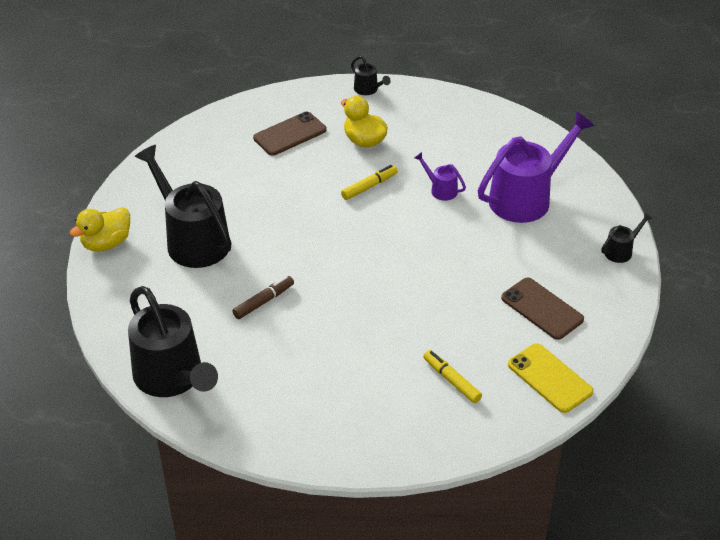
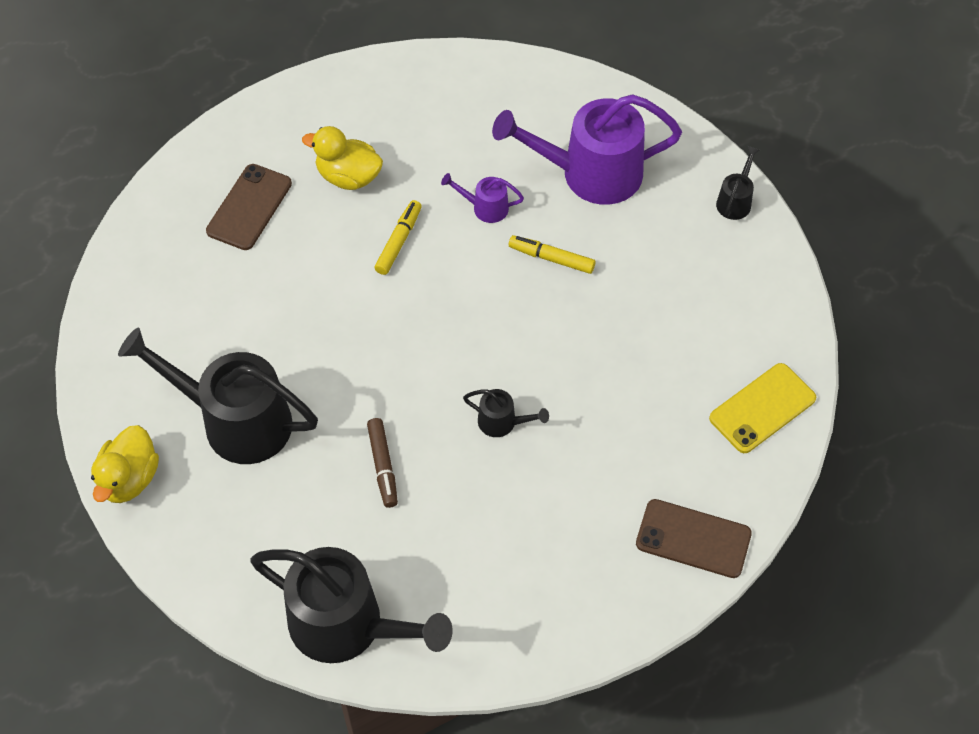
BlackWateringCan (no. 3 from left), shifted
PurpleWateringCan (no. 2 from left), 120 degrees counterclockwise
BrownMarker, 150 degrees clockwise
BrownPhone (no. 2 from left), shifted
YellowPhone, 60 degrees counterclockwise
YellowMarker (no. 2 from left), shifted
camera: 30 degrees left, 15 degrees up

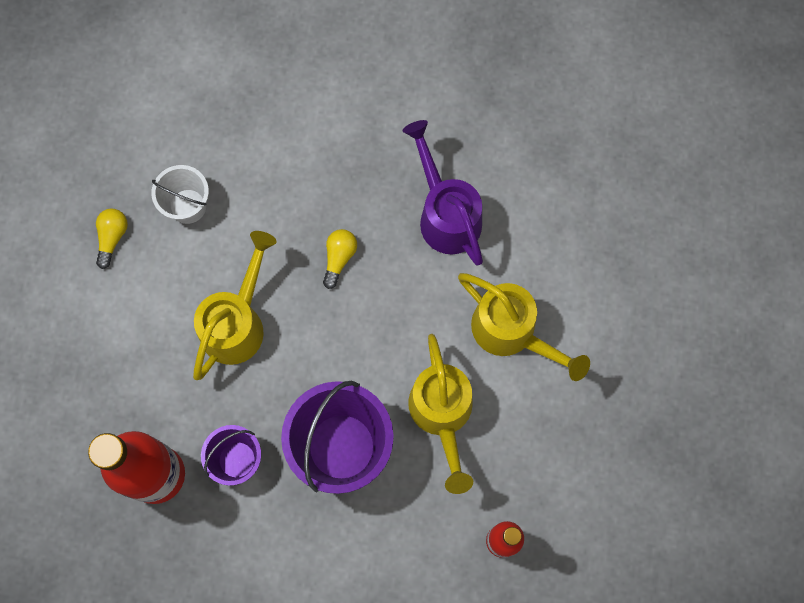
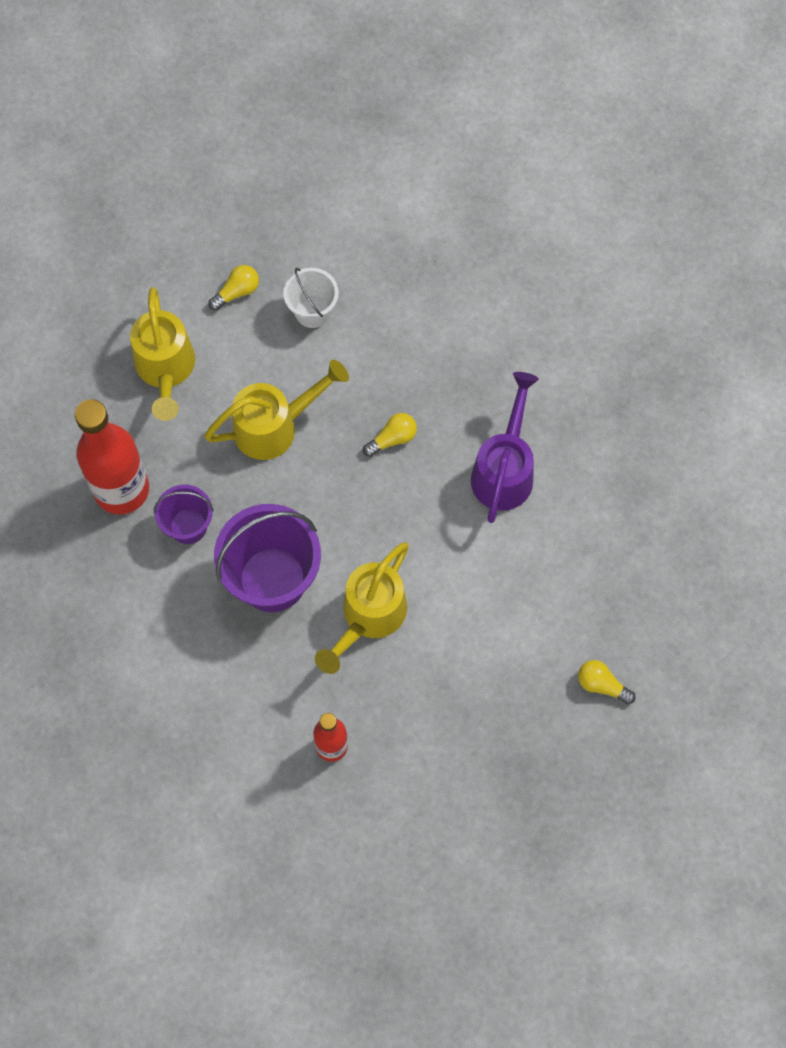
YellowWateringCan (no. 3 from left in the first image) -> YellowWateringCan (no. 1 from left), shifted
none -> YellowLightBulb (no. 3 from left)
camera: 40 degrees right, 5 degrees down

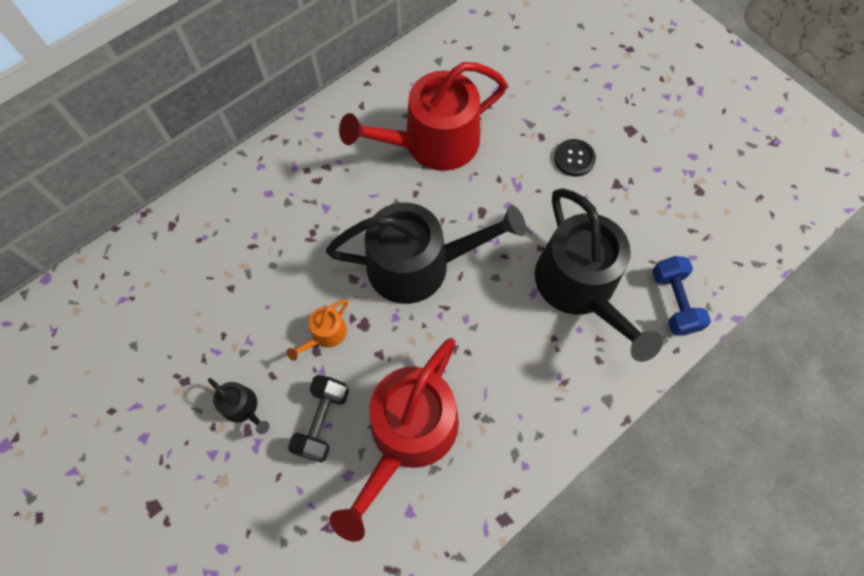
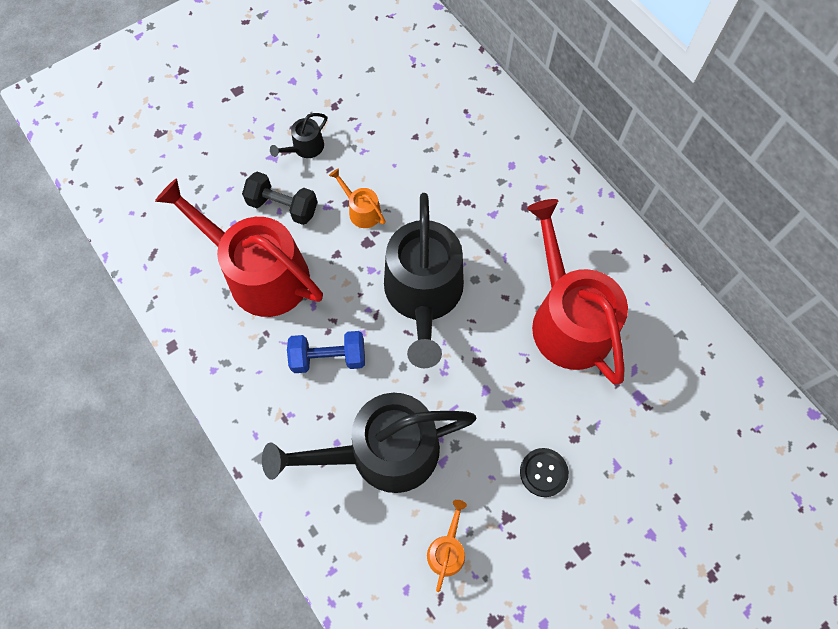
BlueDumbbell, shifted
none -> OrangeWateringCan (no. 2 from left)
camera: 95 degrees right, 0 degrees up

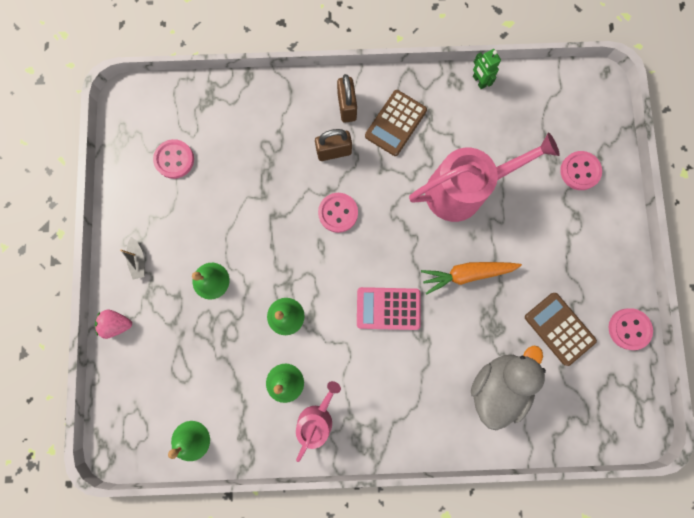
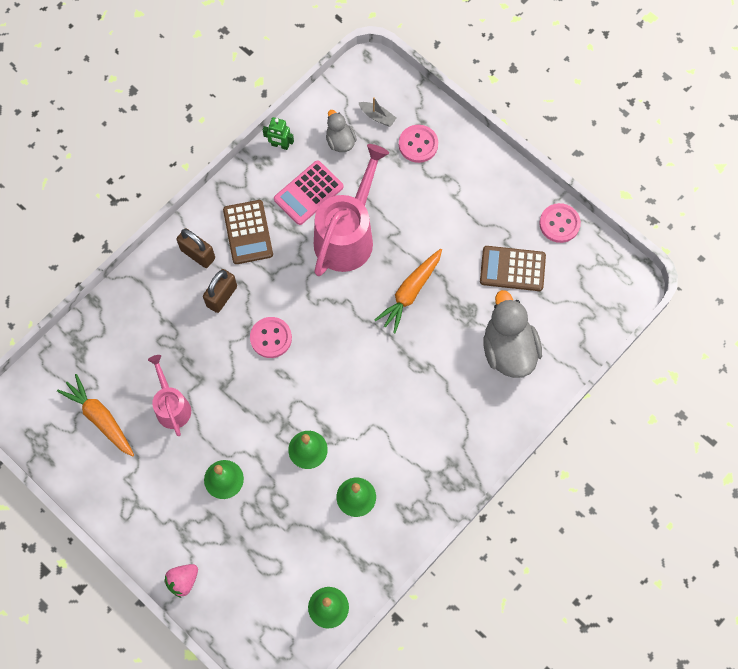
PinkButton (no. 1 from left) -> OrangeCarrot (no. 1 from left)
GreyBoat, shifted
PinkCalculator, shifted
PinkWateringCan (no. 1 from left), shifted
none -> GreyDuck (no. 1 from left)
camera: 45 degrees left, 10 degrees down

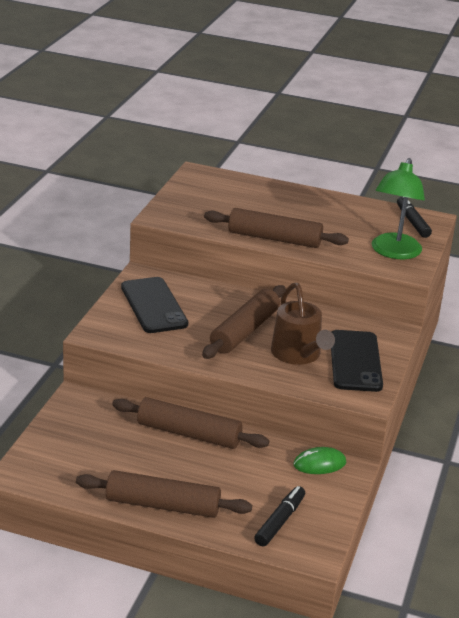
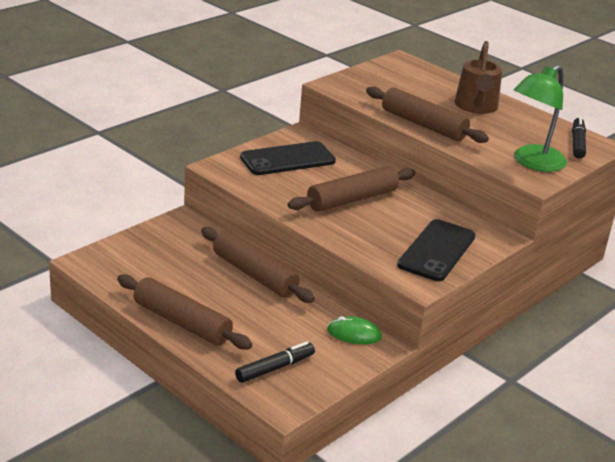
BlackPhone (no. 1 from left), 60 degrees clockwise
BrownWateringCan, shifted
camera: 25 degrees right, 0 degrees up

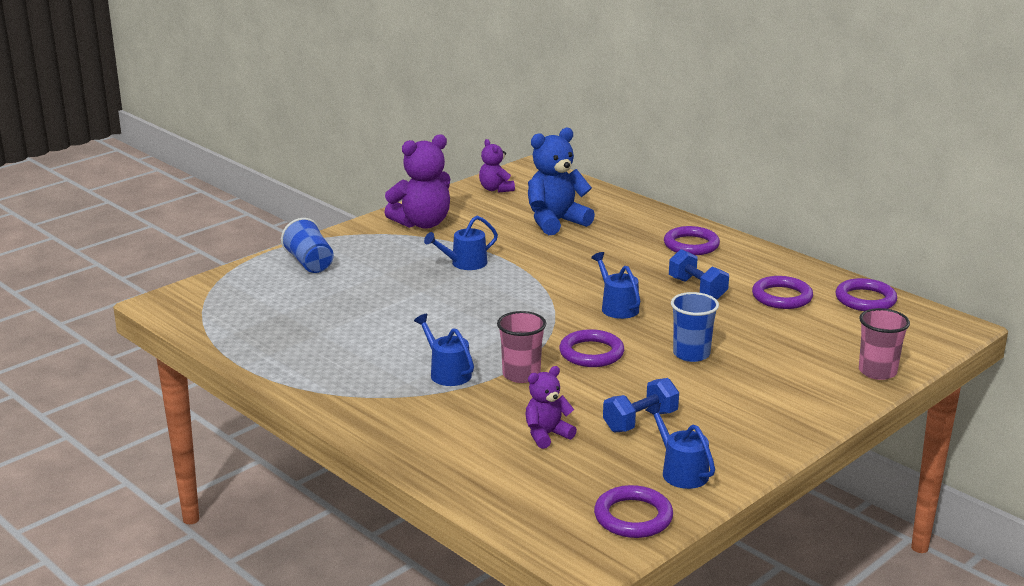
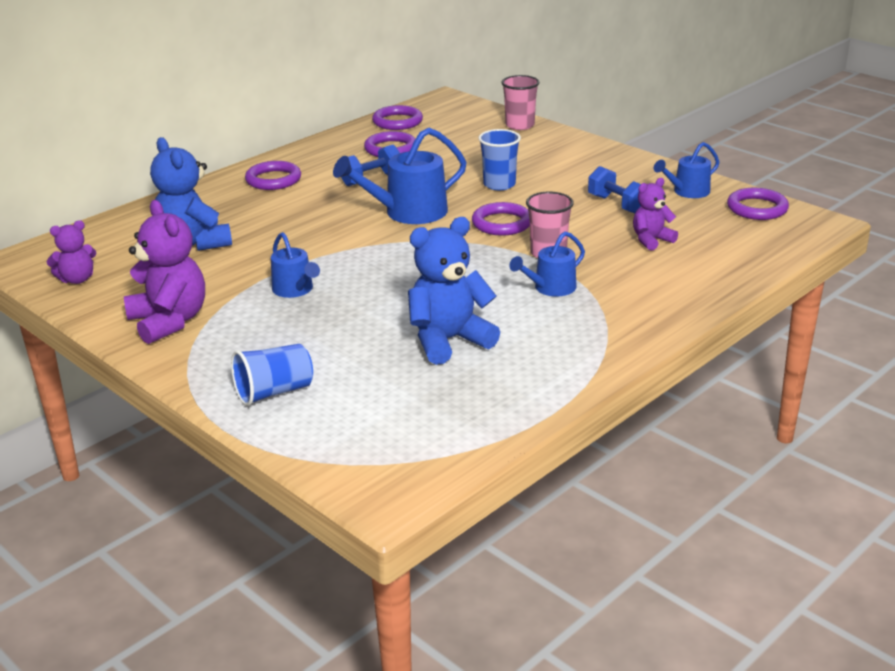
BlueWateringCan (no. 3 from left in the first image) -> BlueWateringCan (no. 2 from left), x1.67
PurpleTeddyBear (no. 3 from left), 90 degrees clockwise
none -> BlueTeddyBear (no. 2 from left)
camera: 90 degrees left, 5 degrees up

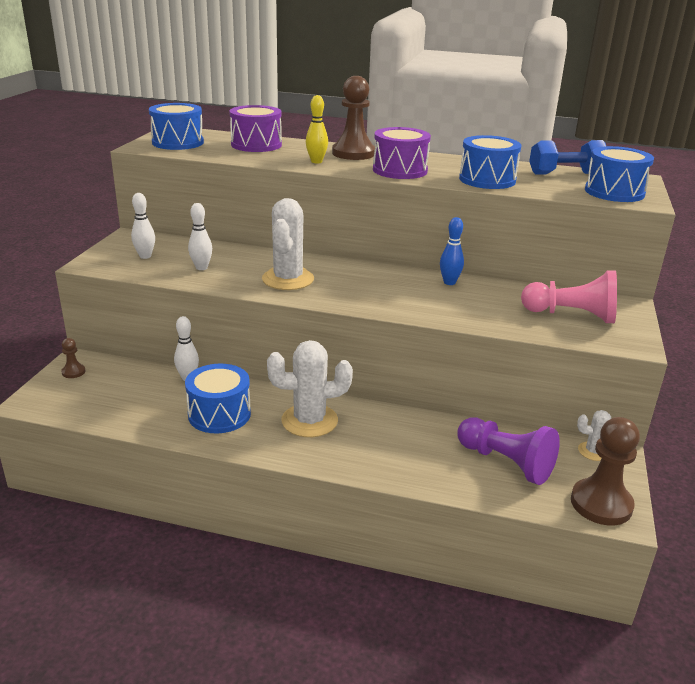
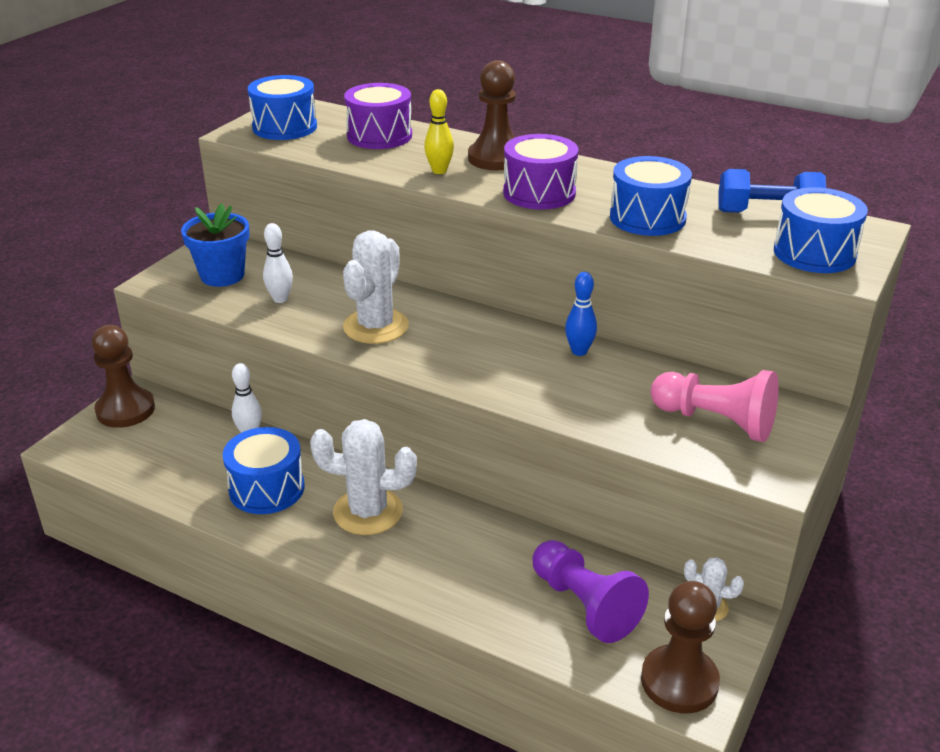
WhiteBowlingPin (no. 1 from left) -> BlueFlowerPot
BrownPawn (no. 1 from left), x2.15
camera: 15 degrees right, 5 degrees up

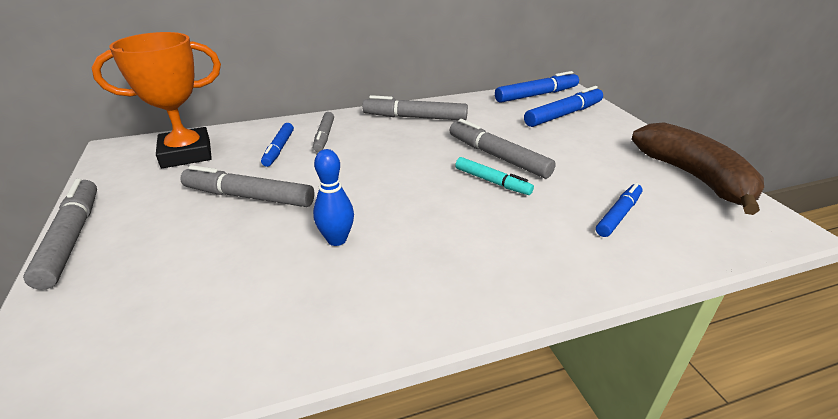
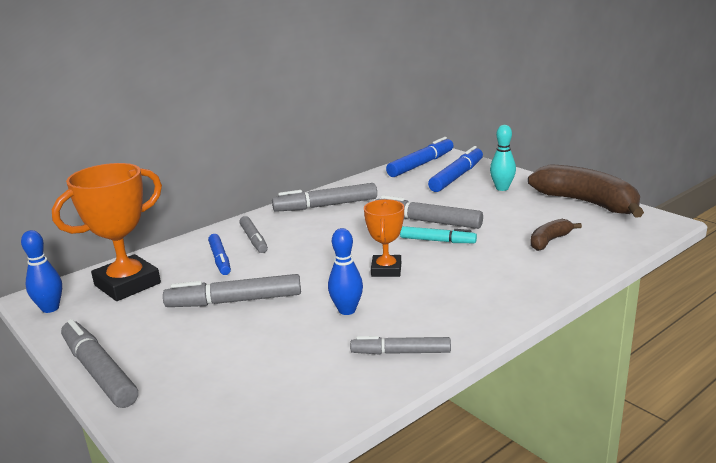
BlueMarker (no. 4 from left) -> BrownBanana (no. 1 from left)
none -> TurquoiseBowlingPin
none -> OrangeTrophy (no. 2 from left)
none -> BlueBowlingPin (no. 1 from left)
none -> GreyMarker (no. 5 from left)
camera: 20 degrees left, 10 degrees down

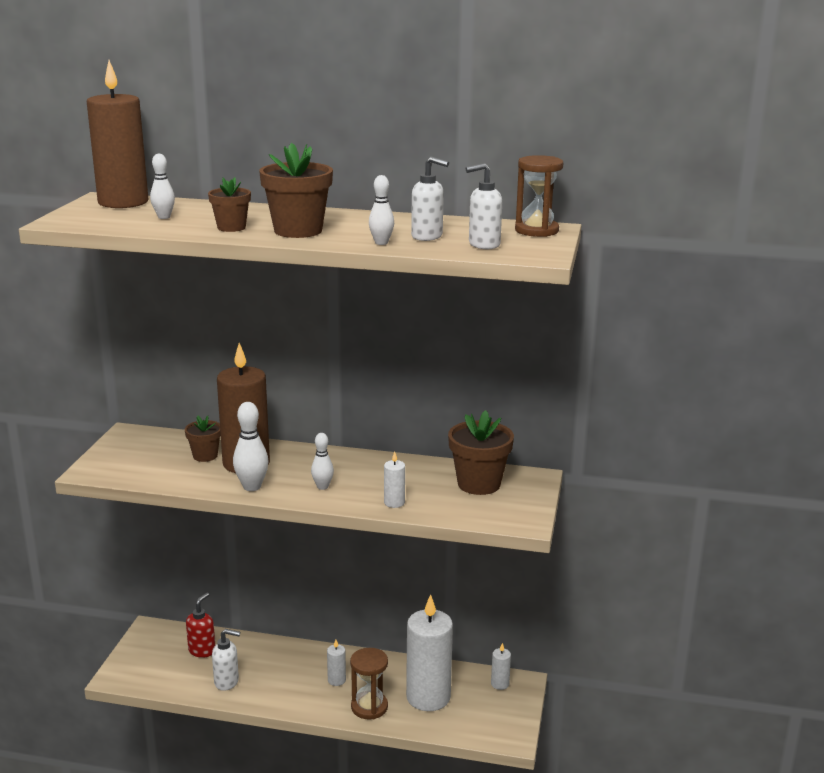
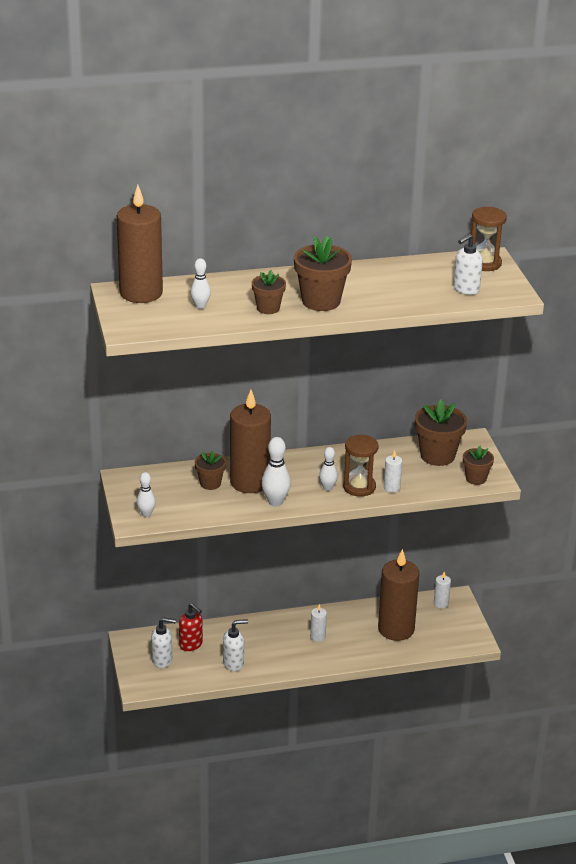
WhiteSoapDispenser (no. 2 from left in the first image) -> WhiteSoapDispenser (no. 1 from left), shifted
WhiteBowlingPin (no. 4 from left in the first image) -> WhiteBowlingPin (no. 1 from left), shifted
RedSoapDispenser, 135 degrees clockwise
WhiteCandle (no. 3 from left) -> BrownCandle (no. 3 from left)
BrownHourglass (no. 1 from left), shifted
none -> BrownFlowerPot (no. 5 from left)
camera: 25 degrees left, 10 degrees up

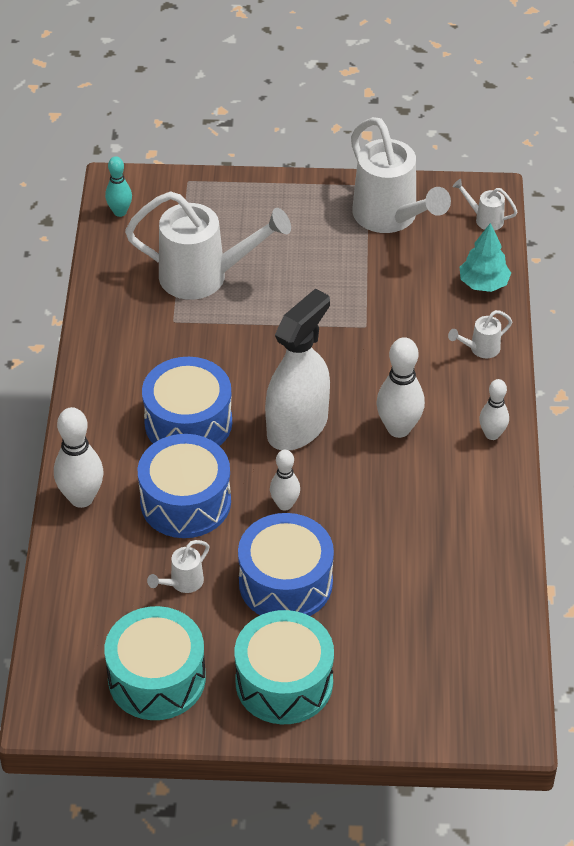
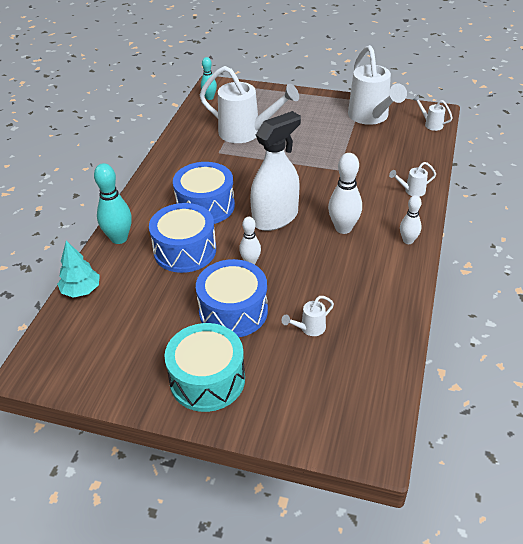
TurquoiseTree, shifted
WhiteBowlingPin (no. 1 from left) -> TurquoiseBowlingPin (no. 1 from left)
WhiteWateringCan (no. 1 from left in the first image) -> WhiteWateringCan (no. 2 from left), shifted
TurquoiseDrum (no. 1 from left) -> none
camera: 15 degrees right, 5 degrees down

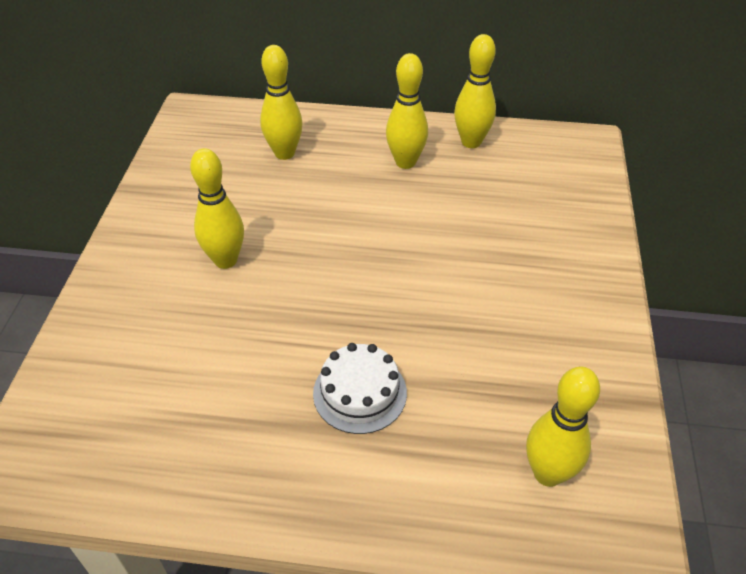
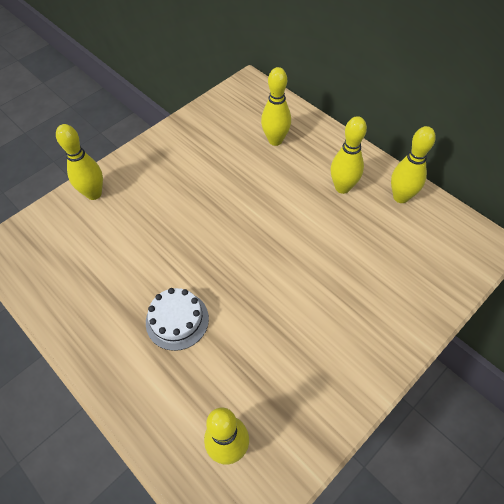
YellowBowlingPin (no. 1 from left), shifted
camera: 40 degrees right, 10 degrees up

